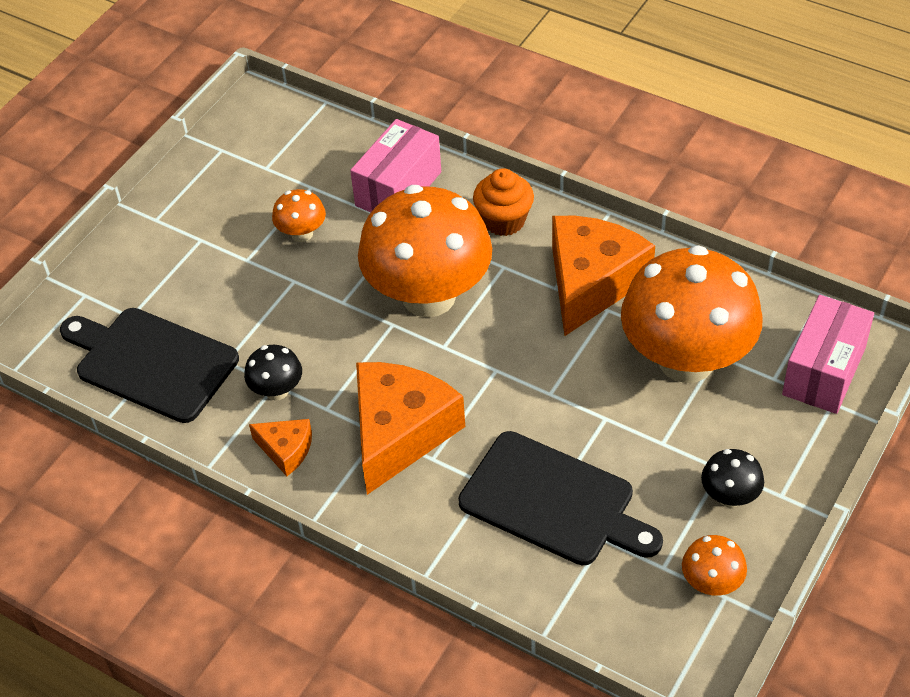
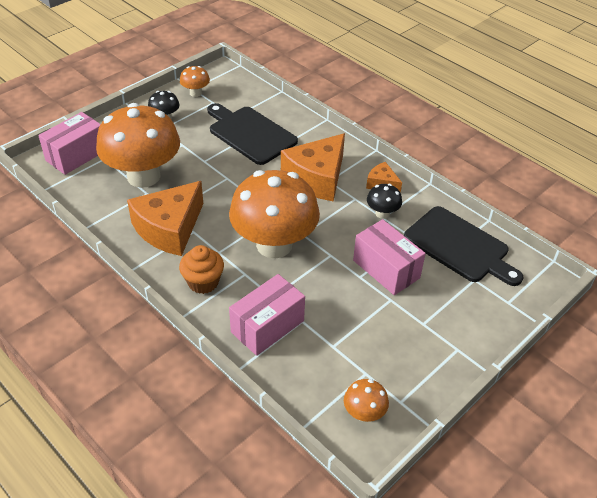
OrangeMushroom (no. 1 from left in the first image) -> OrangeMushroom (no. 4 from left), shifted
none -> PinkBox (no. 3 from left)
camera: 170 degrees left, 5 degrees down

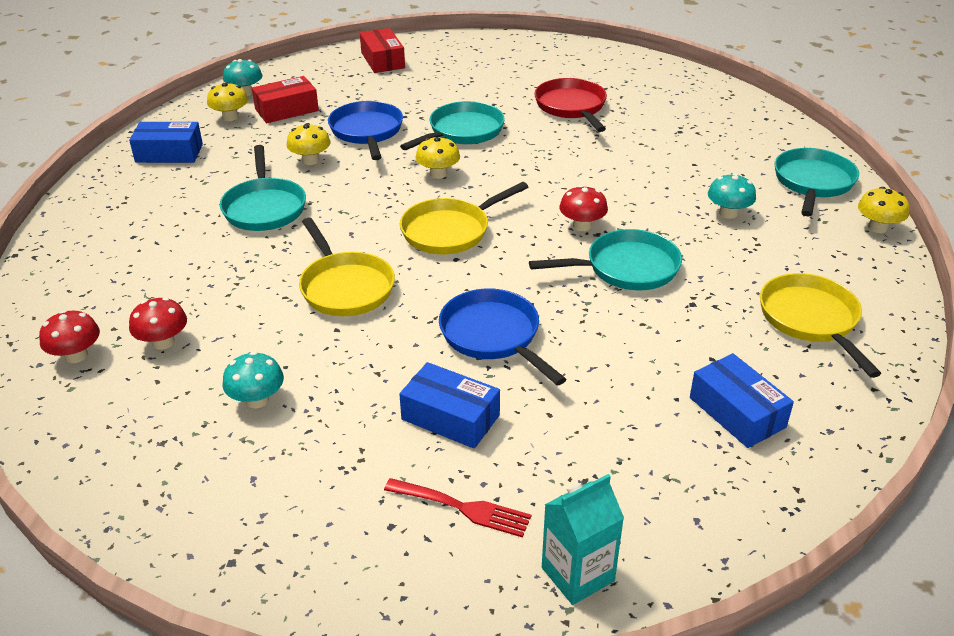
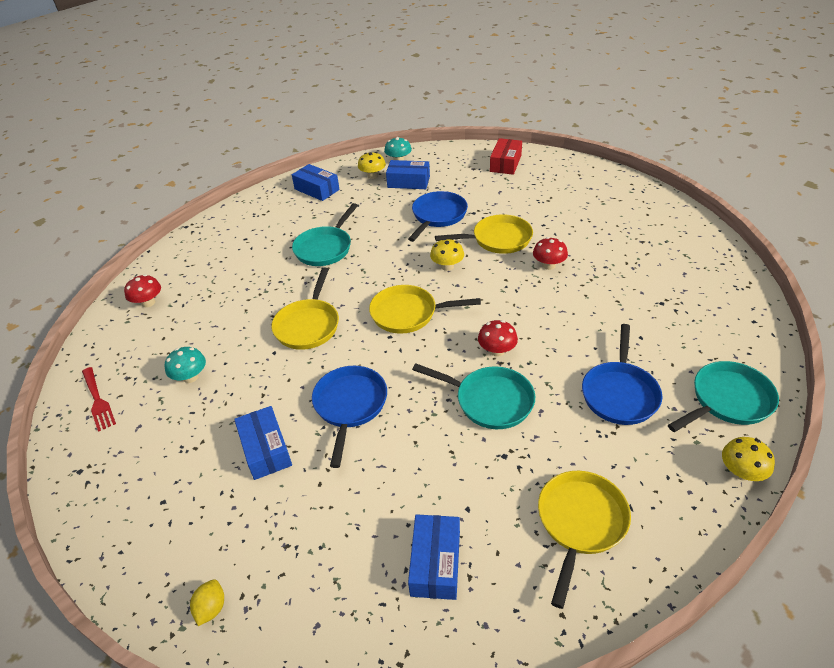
RedBox (no. 1 from left) -> BlueBox (no. 3 from left)
RedPan -> none
TurquoisePan (no. 2 from left) -> YellowPan (no. 3 from left)
YellowMushroom (no. 2 from left) -> none
TurquoiseMushroom (no. 3 from left) -> BluePan (no. 3 from left)
RedMushroom (no. 2 from left in the first image) -> RedMushroom (no. 3 from left), shifted
TurquoiseCarton -> YellowLemon
RedFork, shifted
camera: 40 degrees right, 5 degrees up

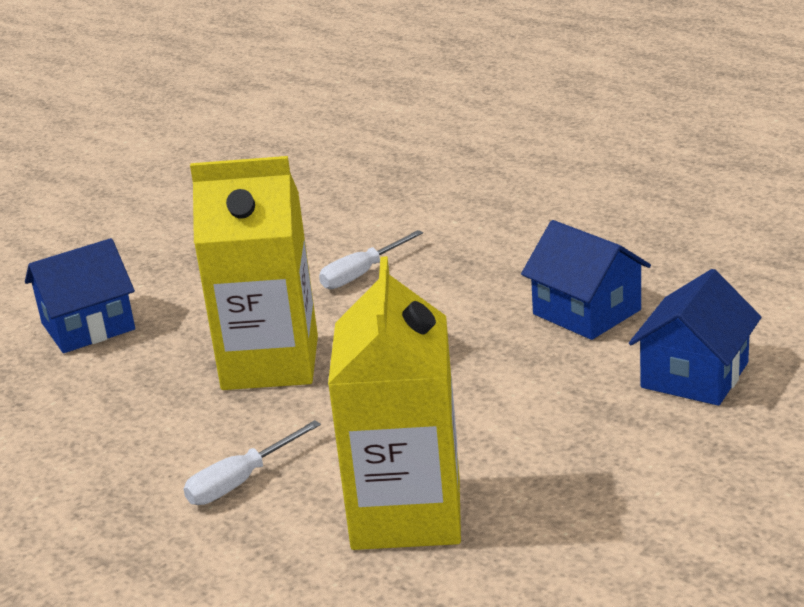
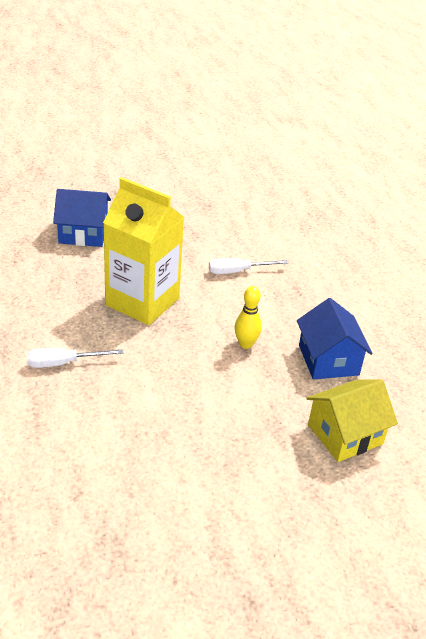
YellowCarton (no. 2 from left) -> none
BlueHouse (no. 3 from left) -> YellowHouse
none -> YellowBowlingPin
camera: 25 degrees right, 10 degrees up

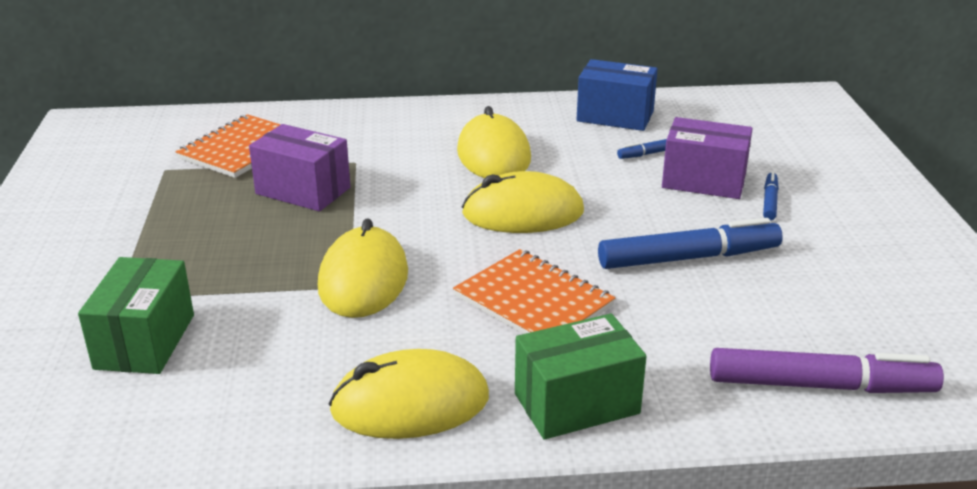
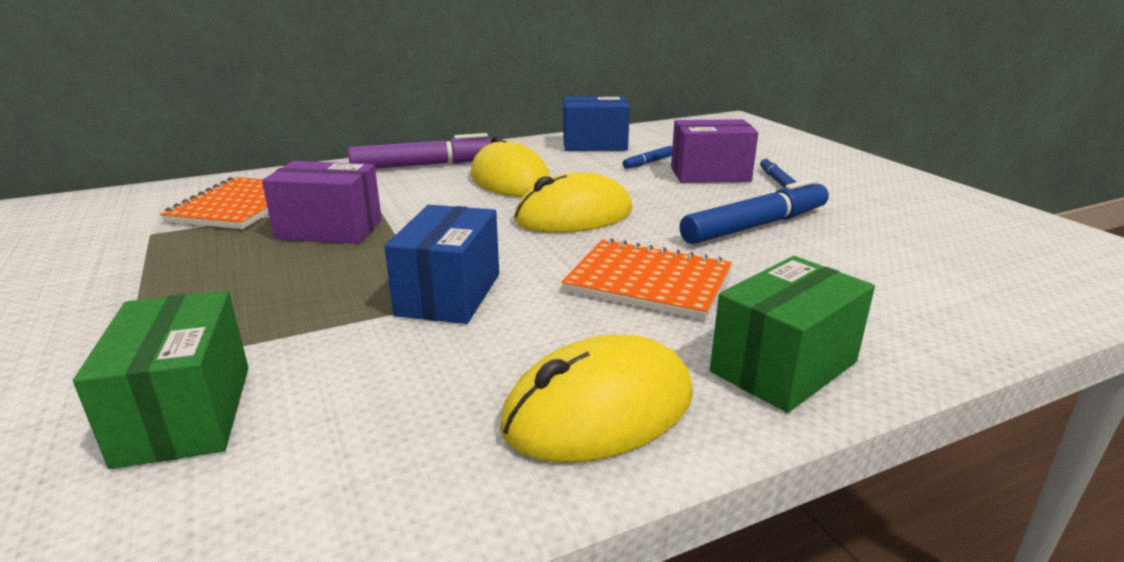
YellowMouse (no. 1 from left) -> BlueBox (no. 1 from left)
PurpleMarker, shifted
camera: 20 degrees left, 5 degrees down

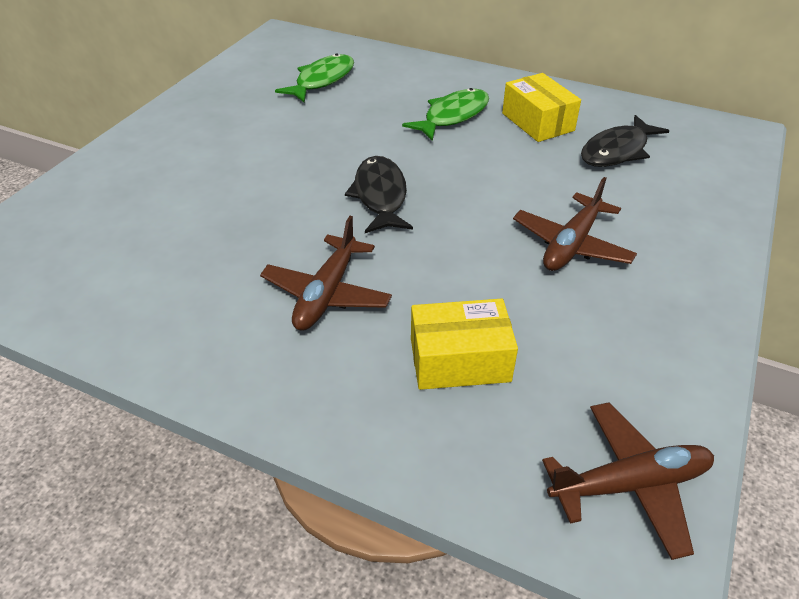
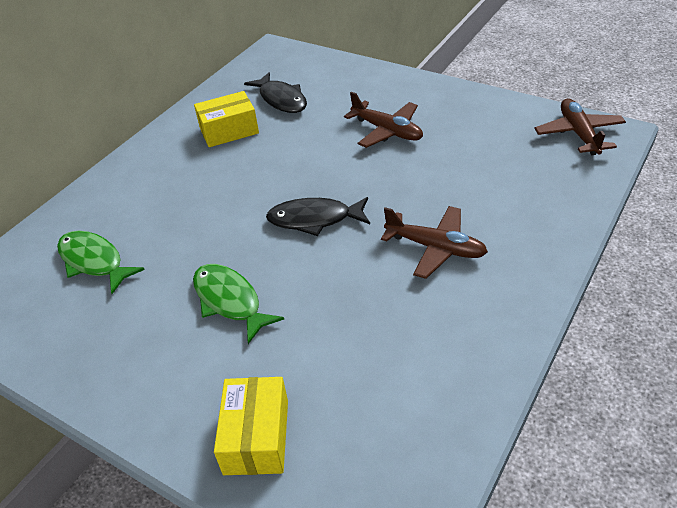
GreenFish (no. 2 from left), shifted
YellowBox (no. 1 from left in the first image) -> YellowBox (no. 2 from left), shifted
camera: 80 degrees left, 0 degrees up

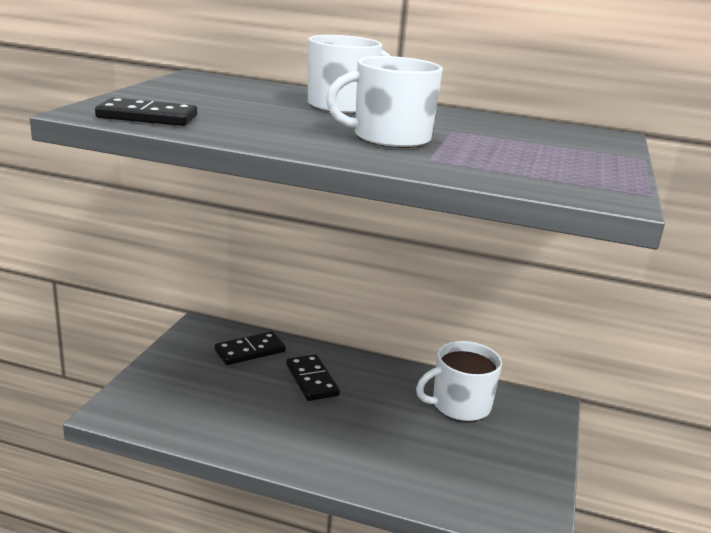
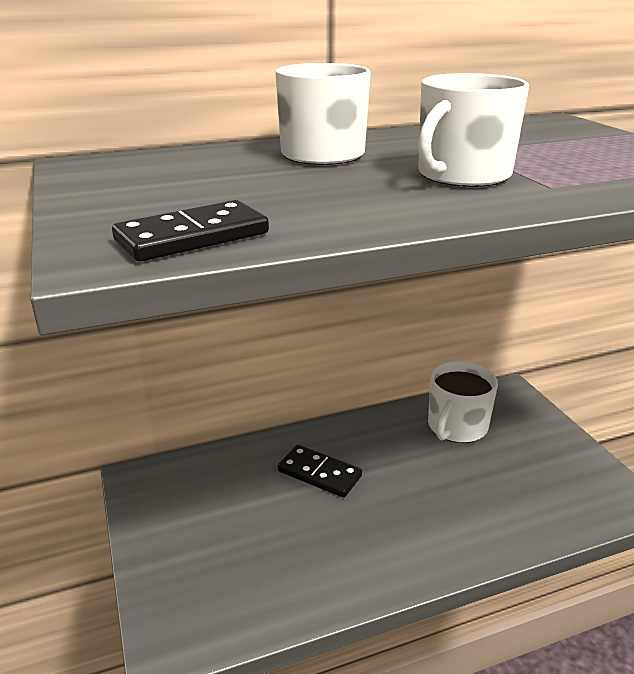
BlackDomino (no. 2 from left) -> none
camera: 35 degrees left, 5 degrees up

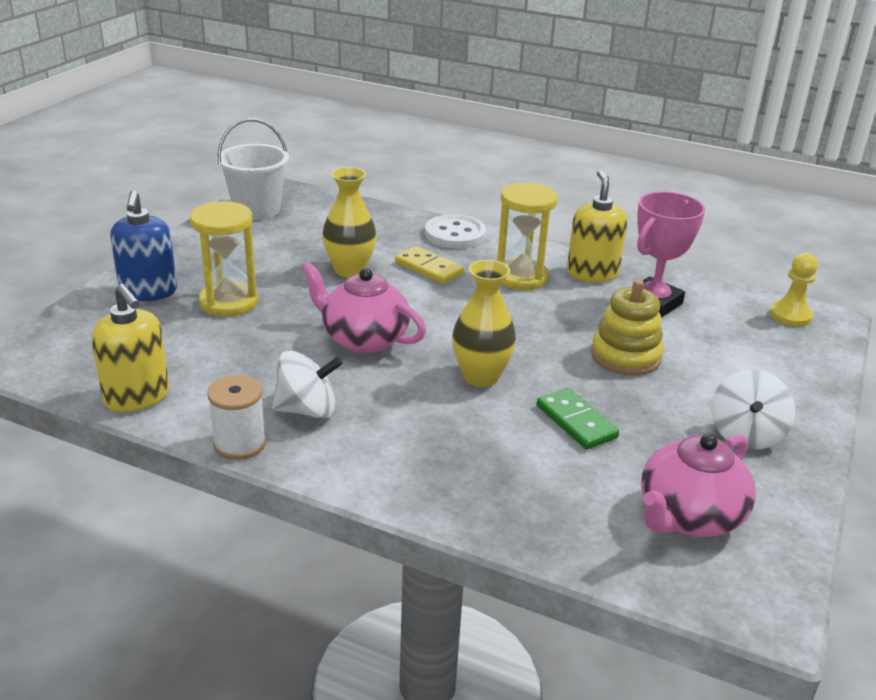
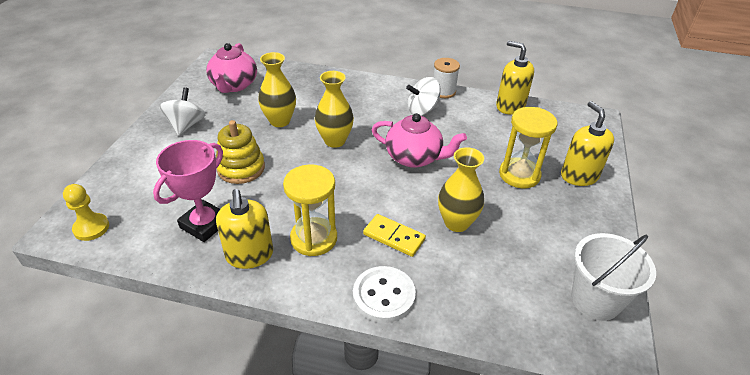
BlueSoapDispenser -> YellowSoapDispenser (no. 3 from left)
GreenDomino -> YellowVase (no. 1 from left)
PinkTeapot (no. 2 from left in the first image) -> PinkTeapot (no. 1 from left), 150 degrees clockwise
camera: 170 degrees right, 10 degrees up

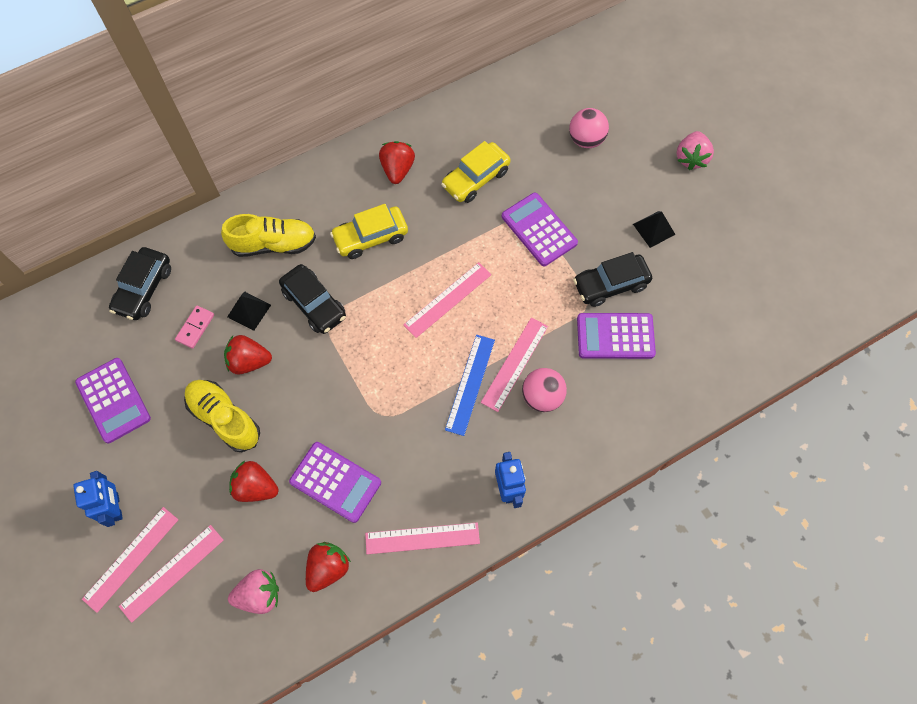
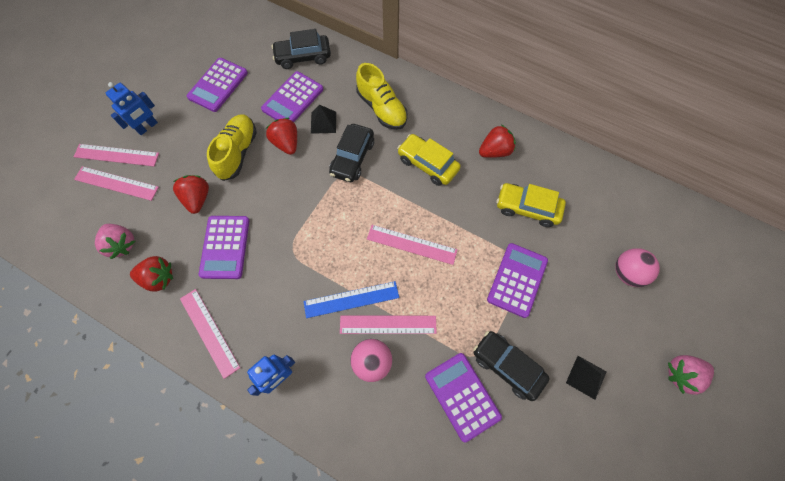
PinkDomino -> PurpleCalculator (no. 3 from left)
camera: 60 degrees right, 0 degrees up

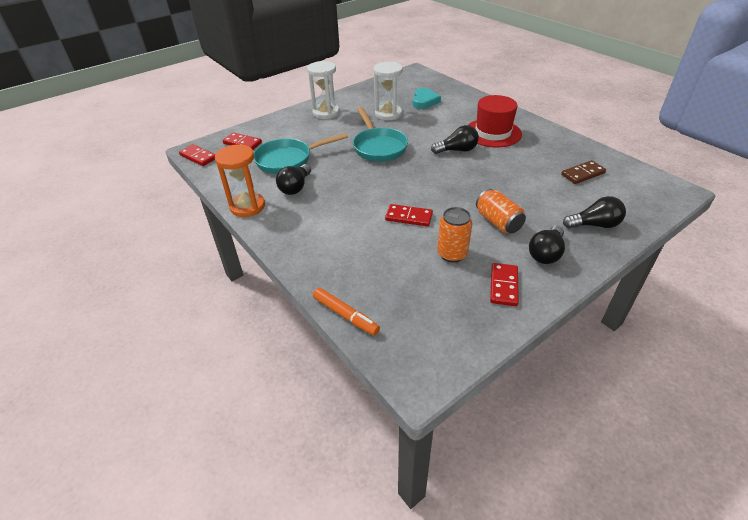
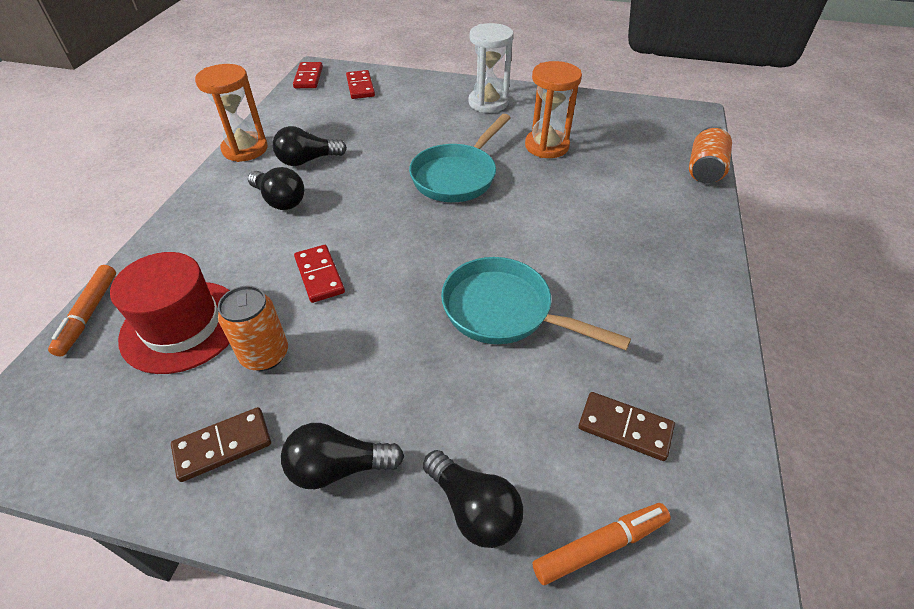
WhiteHourglass (no. 2 from left) -> OrangeHourglass (no. 2 from left)
TurquoiseHeart -> none
RedHat, shifted
BlackLightBulb (no. 2 from left in the first image) -> BlackLightBulb (no. 1 from left), shifted
TurquoisePan (no. 1 from left in the first image) -> TurquoisePan (no. 2 from left), shifted
OrangeCan (no. 2 from left), shifted
RedDomino (no. 4 from left) -> BrownDomino (no. 1 from left)
none -> OrangeMarker (no. 2 from left)
camera: 50 degrees right, 5 degrees up

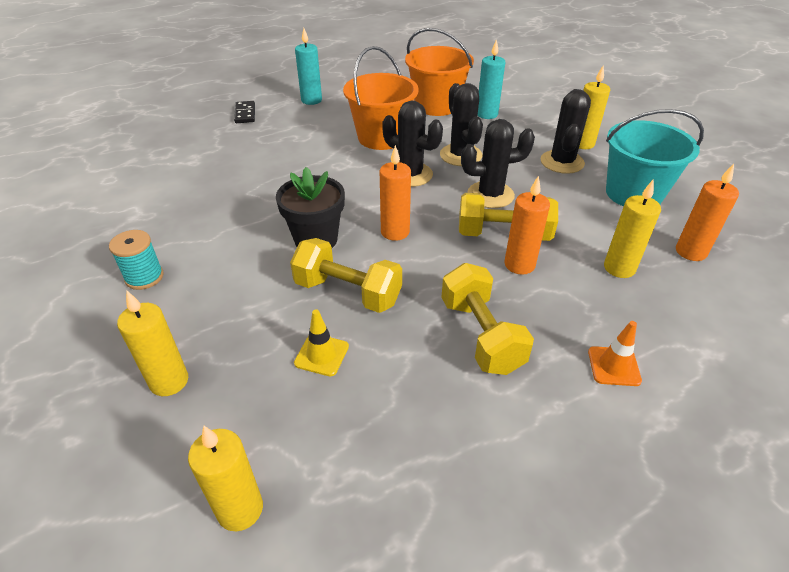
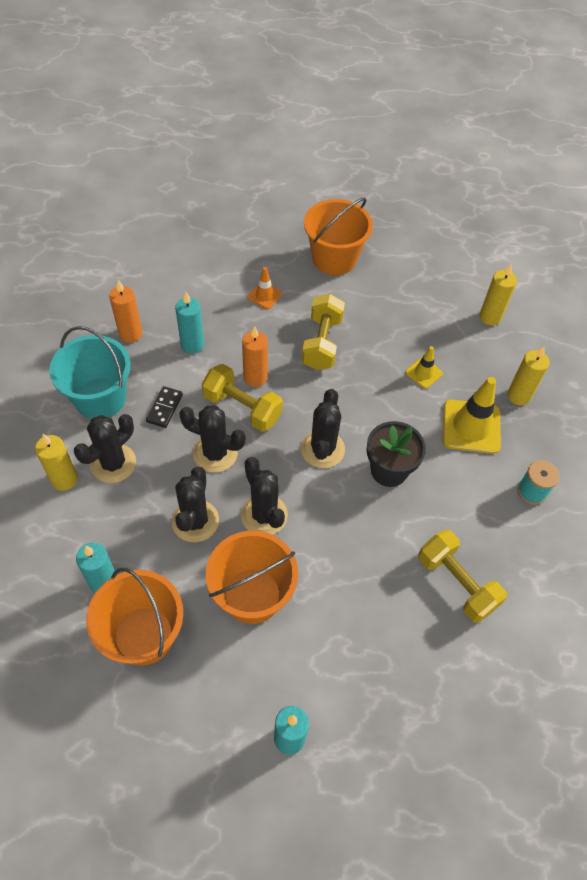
BlackDomino, shifted
OrangeCandle (no. 1 from left) -> BlackCactus (no. 5 from left)
YellowCandle (no. 4 from left) -> TurquoiseCandle (no. 2 from left)
YellowDumbbell (no. 1 from left in the first image) -> YellowDumbbell (no. 3 from left), shifted
none -> OrangeBucket (no. 3 from left)
none -> YellowTrafficCone (no. 2 from left)
camera: 155 degrees left, 15 degrees up

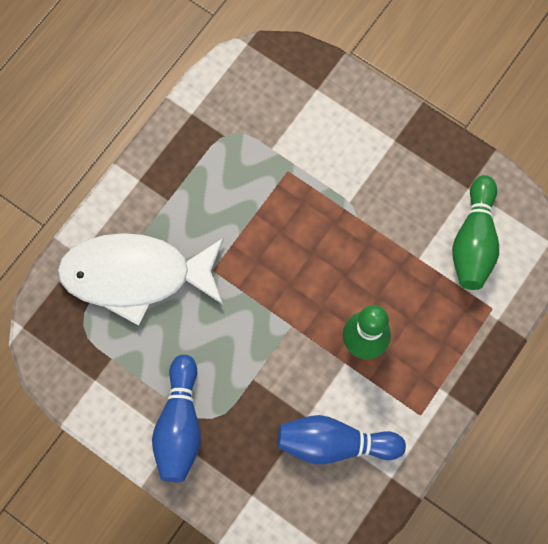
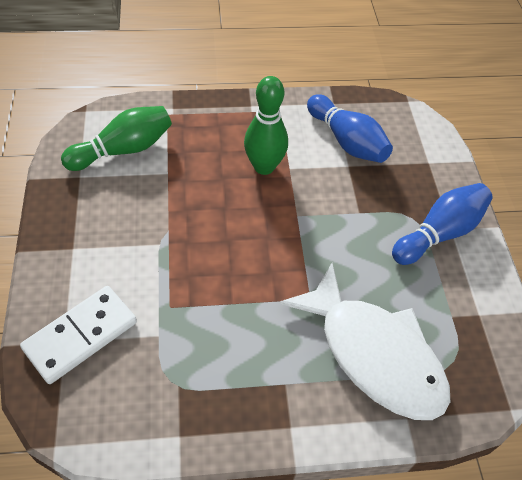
none -> WhiteDomino
camera: 135 degrees left, 20 degrees down

